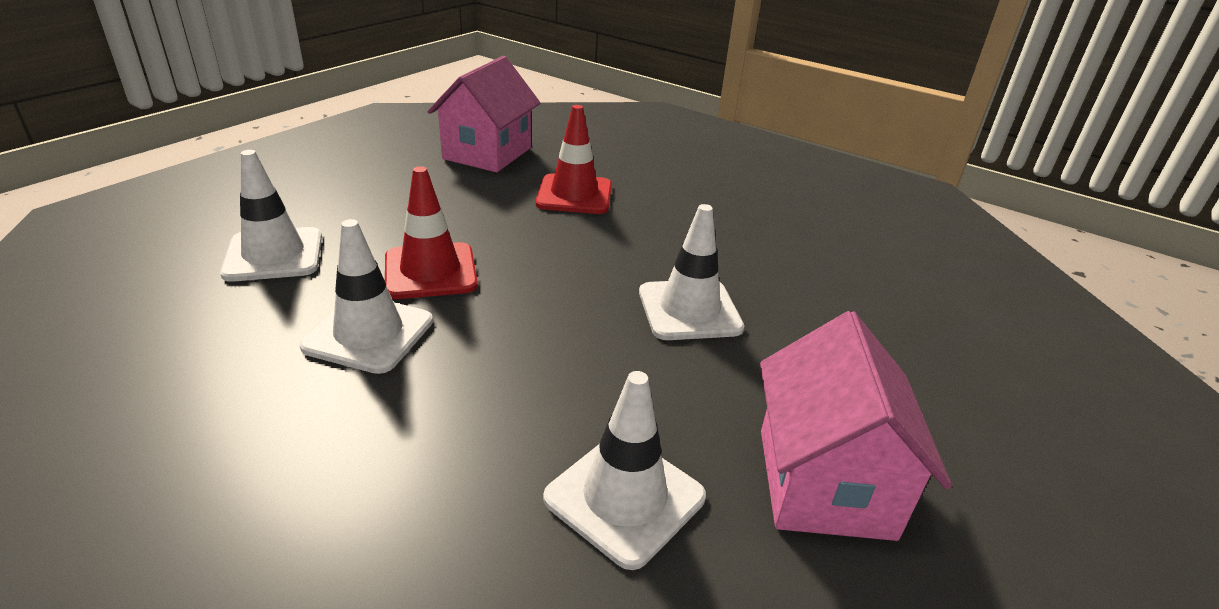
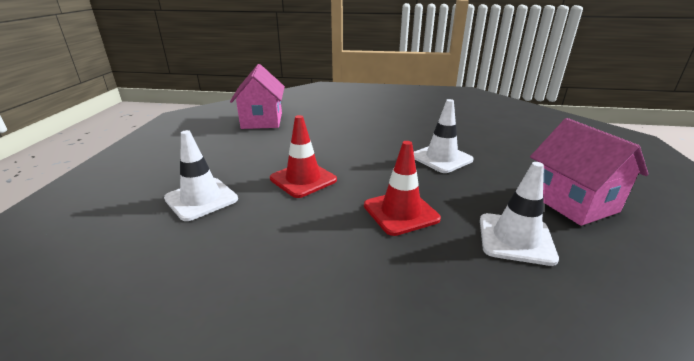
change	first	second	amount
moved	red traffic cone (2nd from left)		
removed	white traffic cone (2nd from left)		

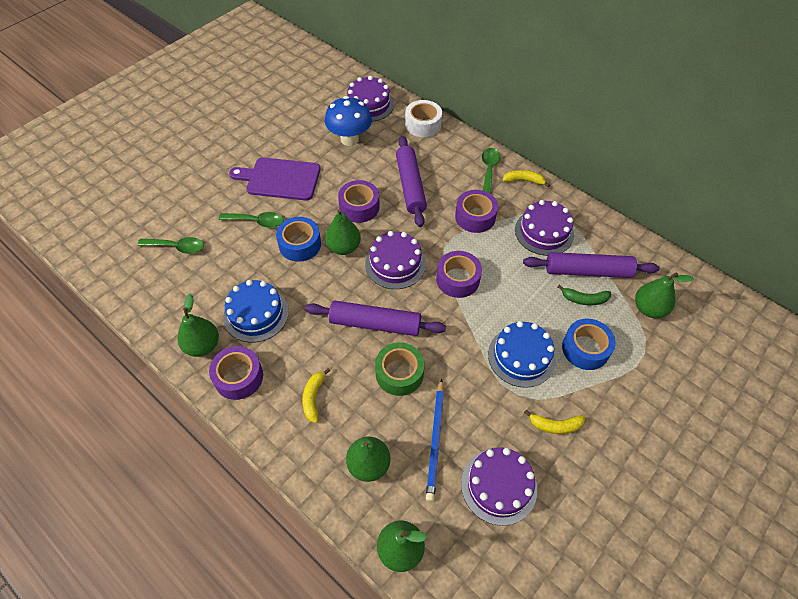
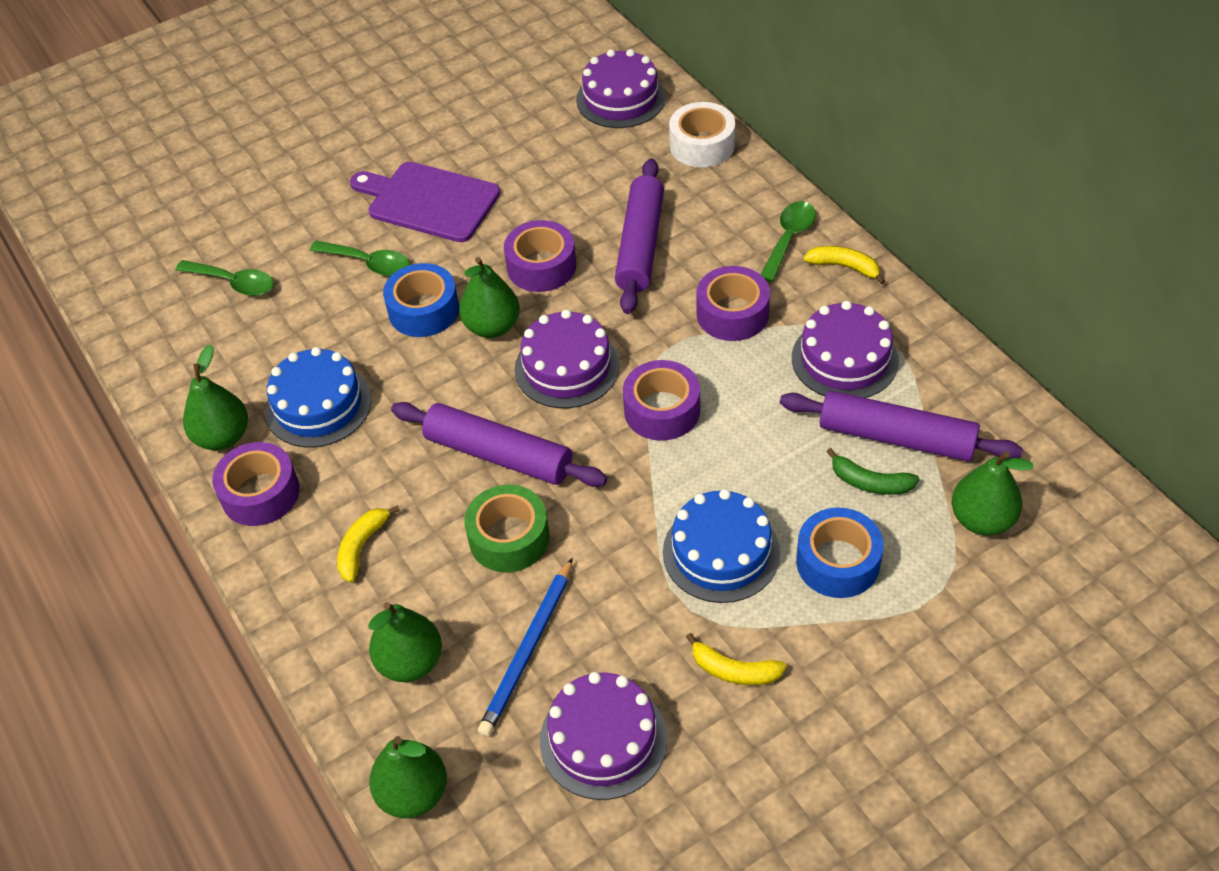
change	first	second	amount
removed	blue mushroom		

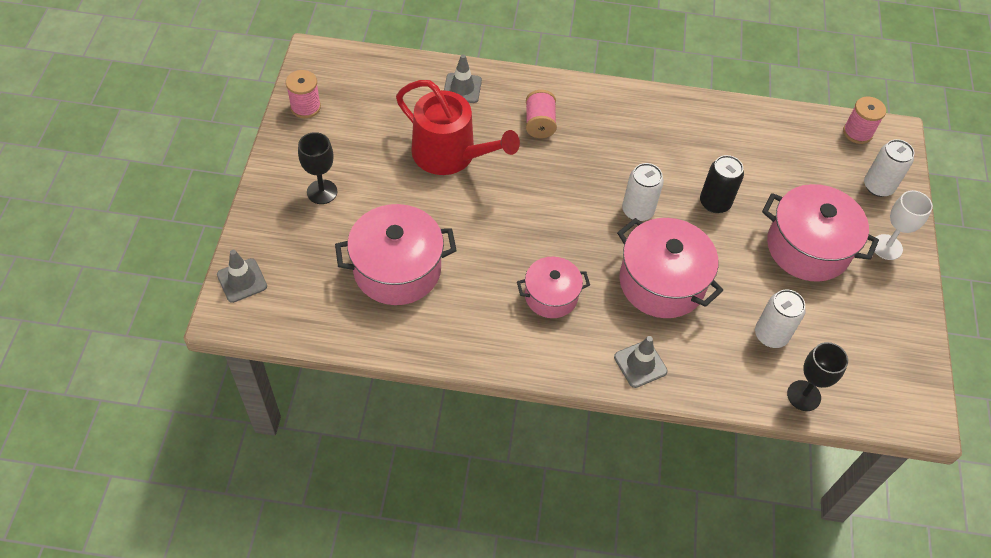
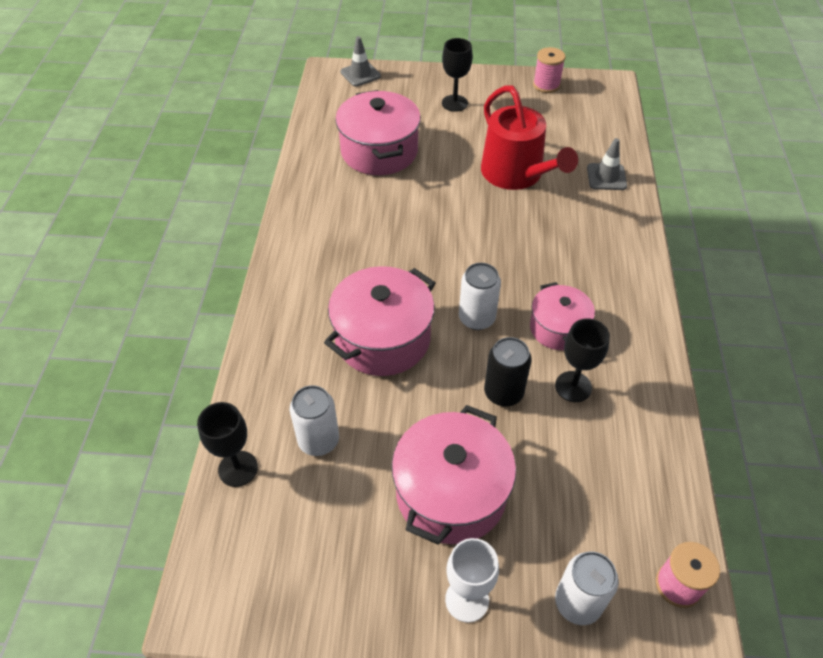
change	first	second	amount
turned	red watering can		60 degrees counterclockwise
removed	pink spool (2nd from left)		
moved	pink pot (2nd from left in the first image)	pink pot (4th from left)	
removed	grey traffic cone (3rd from left)		
added		black goblet (3rd from left)	

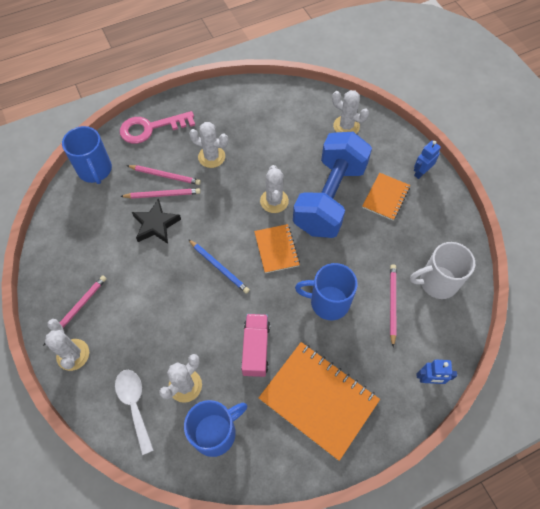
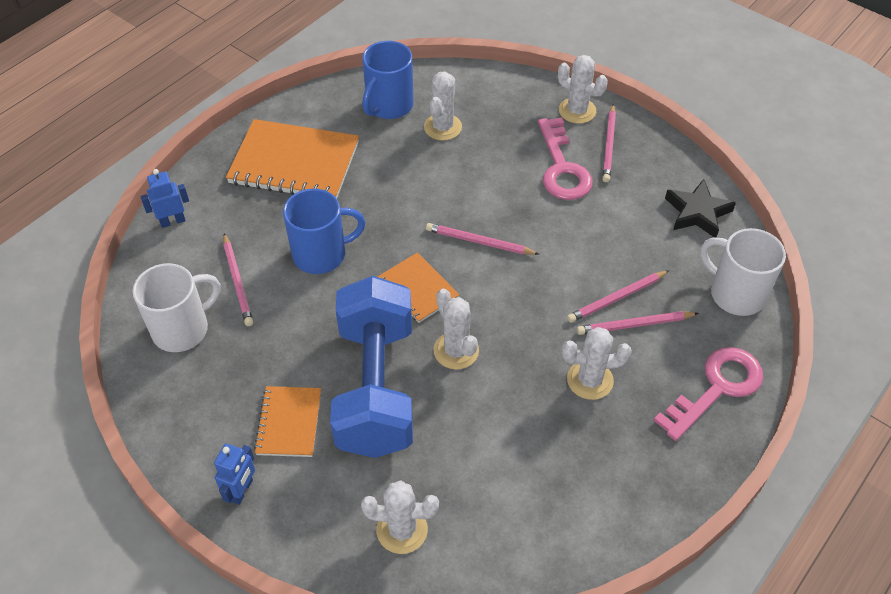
change	first	second	amount
recoloured	blue mug (1st from left)	white mug (2nd from left)	
moved	black star		
recoloured	blue pencil	pink pencil (2nd from left)	
removed	pink truck		
removed	white spoon		
added		pink key (1st from left)	

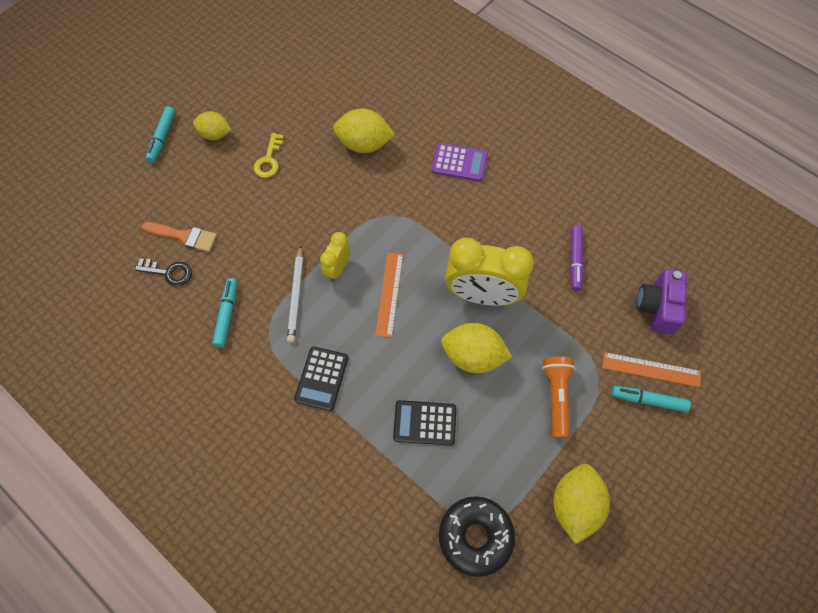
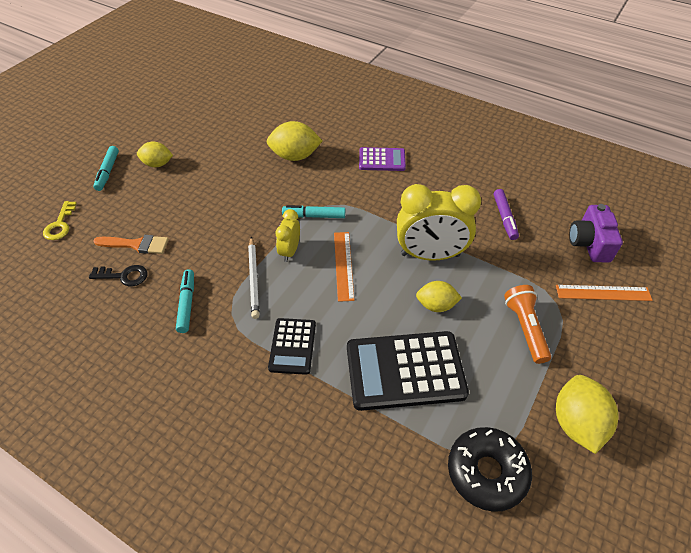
change	first	second	amount
moved	yellow key		
resized	yellow lemon (3rd from left)		x0.65
moved	turquoise marker (3rd from left)		
resized	black calculator (2nd from left)		x1.79

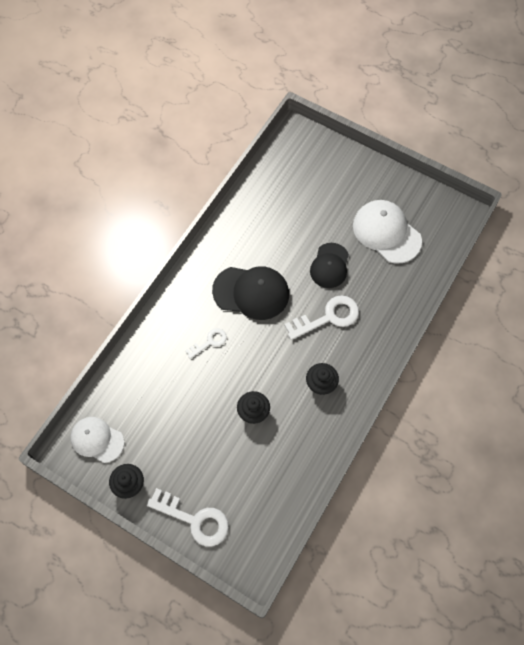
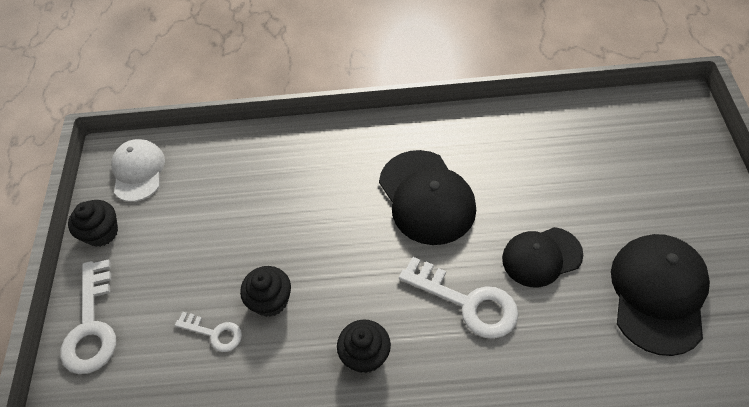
change	first	second	amount
recoloured	white cap (2nd from left)	black cap (3rd from left)	
moved	white key (2nd from left)		

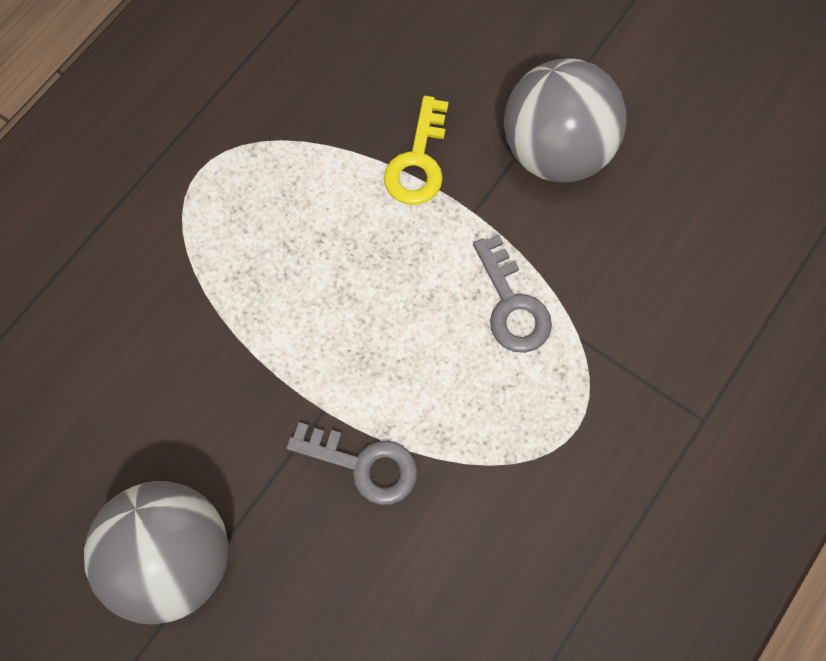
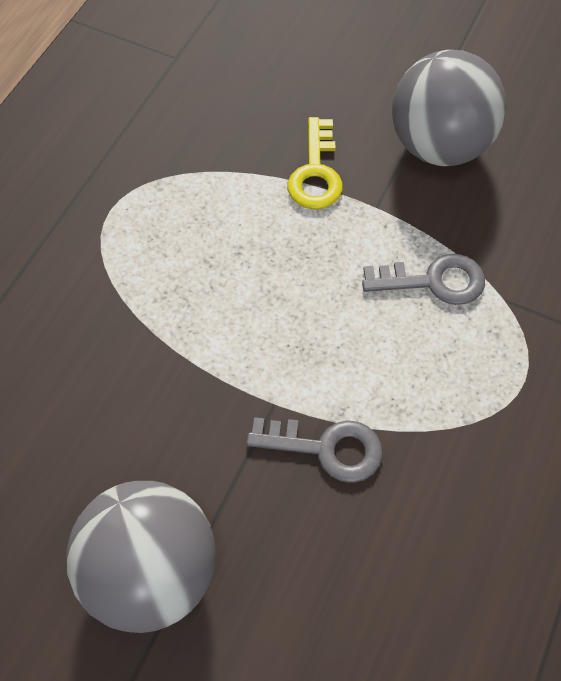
change	first	second	amount
turned	grey key (2nd from left)		60 degrees counterclockwise

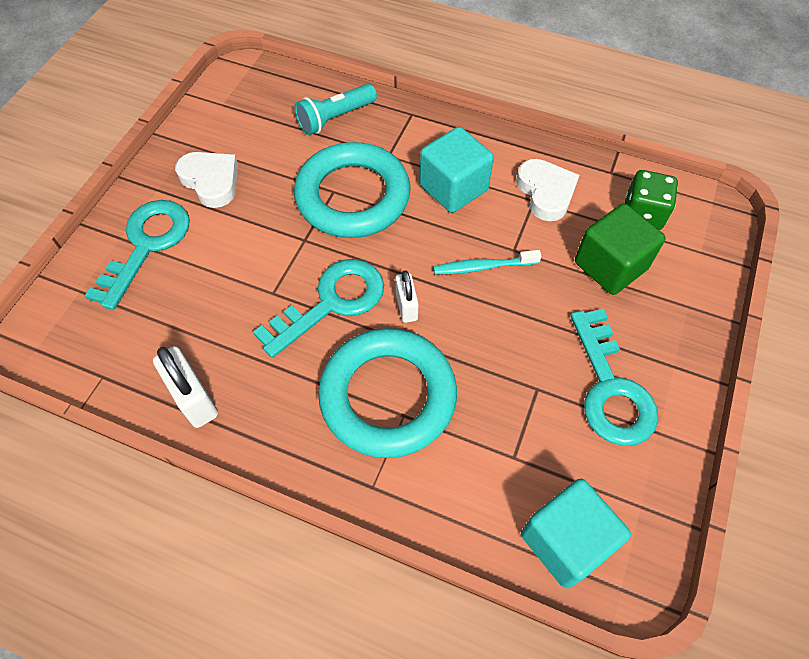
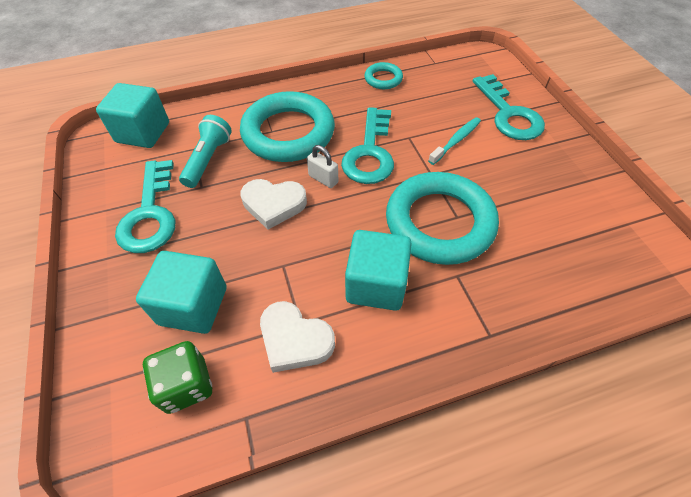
change	first	second	amount
moved	turquoise flashlight		
moved	white heart (1st from left)		
recoloured	green cube	turquoise cube (2nd from left)	
moved	turquoise toothbrush		
turned	turquoise key (3rd from left in the first image)	turquoise key (1st from left)	135 degrees counterclockwise
replaced	white padlock (1st from left)	turquoise ring (2nd from left)	

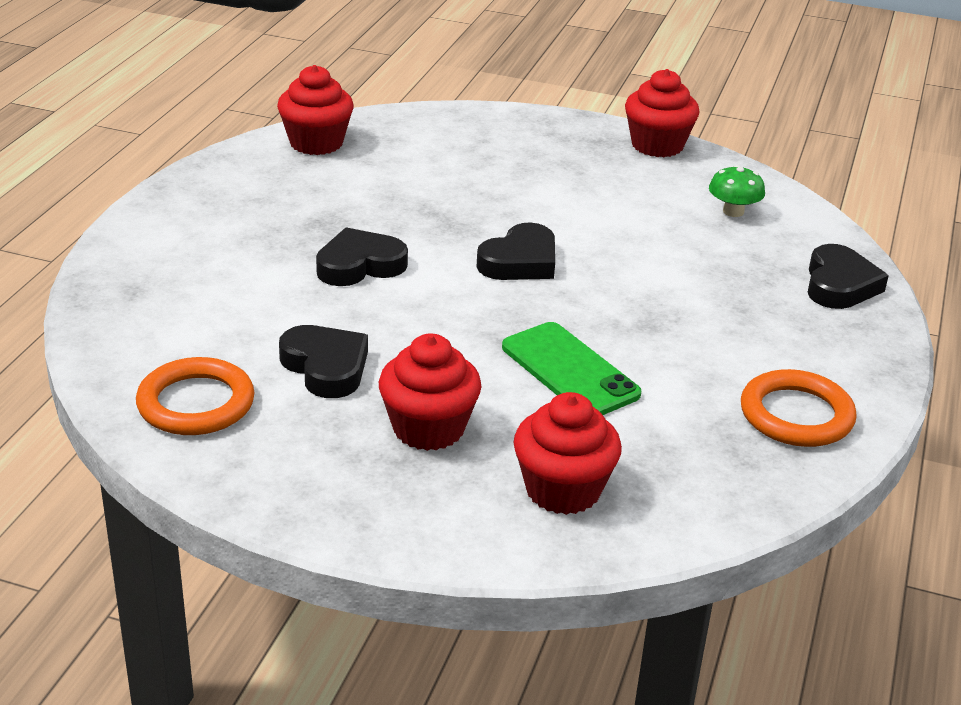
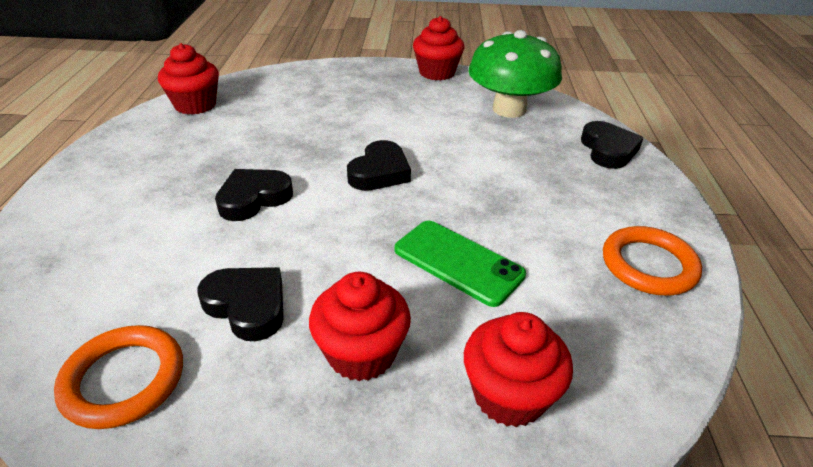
change	first	second	amount
resized	green mushroom		x2.26

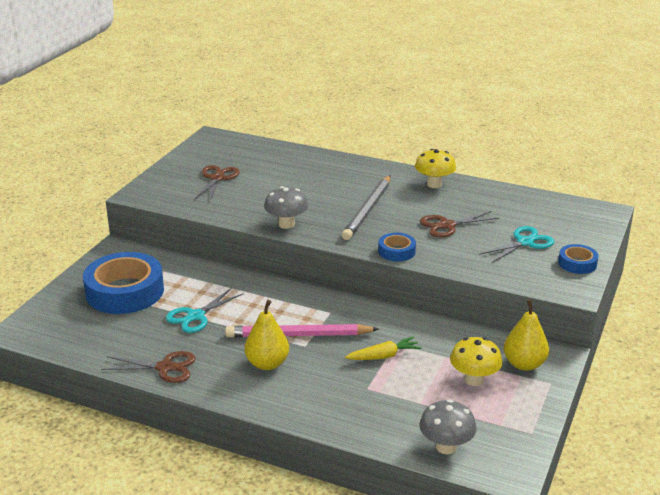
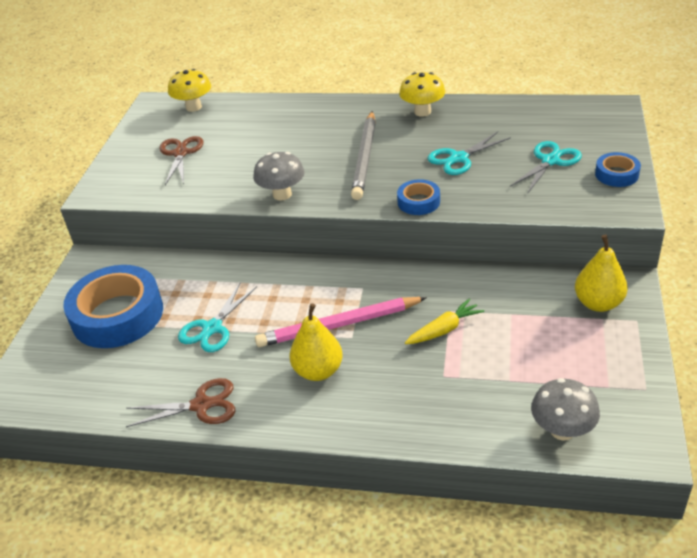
change	first	second	amount
recoloured	brown scissors (3rd from left)	turquoise scissors (2nd from left)	
moved	yellow mushroom (2nd from left in the first image)	yellow mushroom (1st from left)	

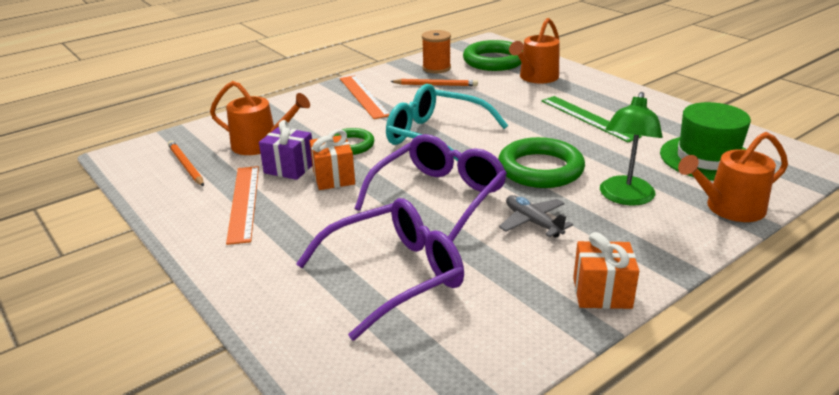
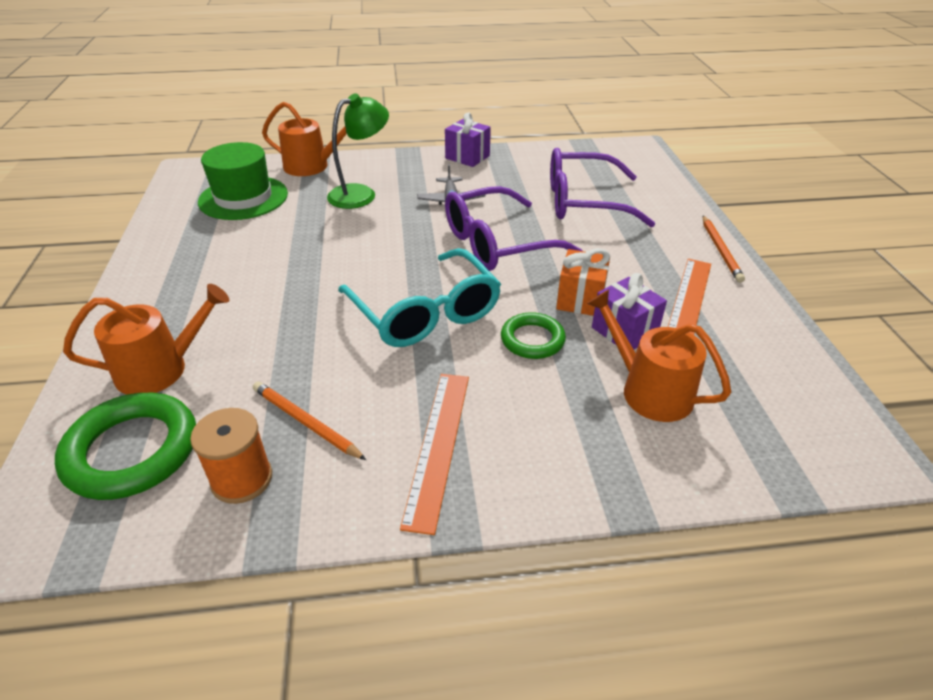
change	first	second	amount
removed	green ruler		
removed	green ring (3rd from left)		
moved	orange pencil (1st from left in the first image)	orange pencil (2nd from left)	
recoloured	orange gift (2nd from left)	purple gift (1st from left)	

